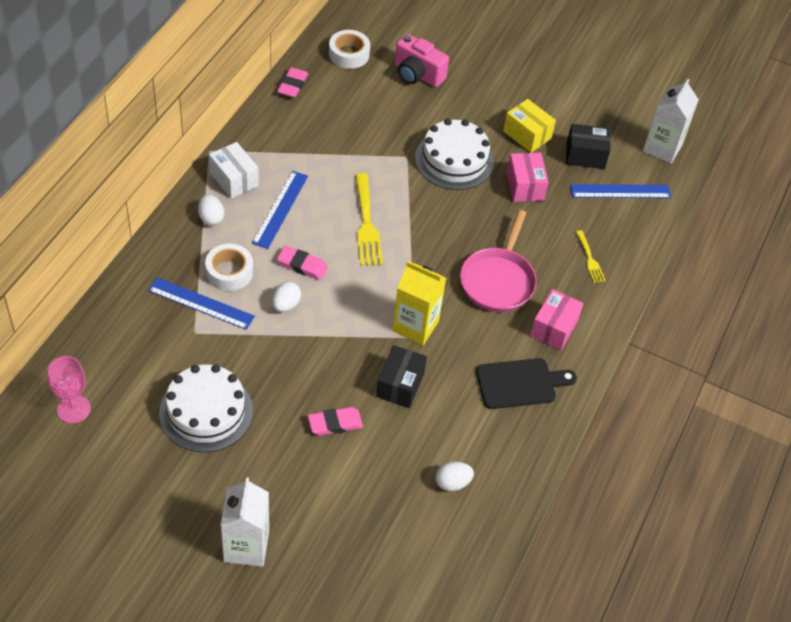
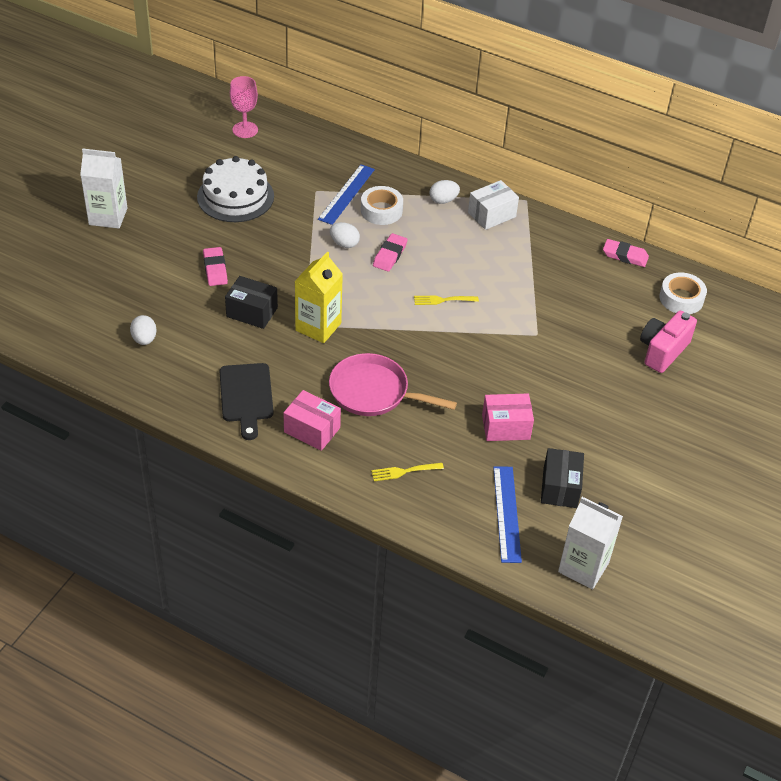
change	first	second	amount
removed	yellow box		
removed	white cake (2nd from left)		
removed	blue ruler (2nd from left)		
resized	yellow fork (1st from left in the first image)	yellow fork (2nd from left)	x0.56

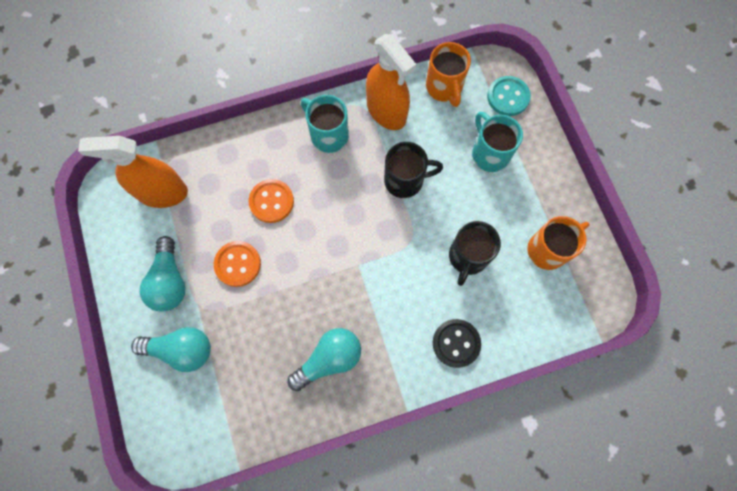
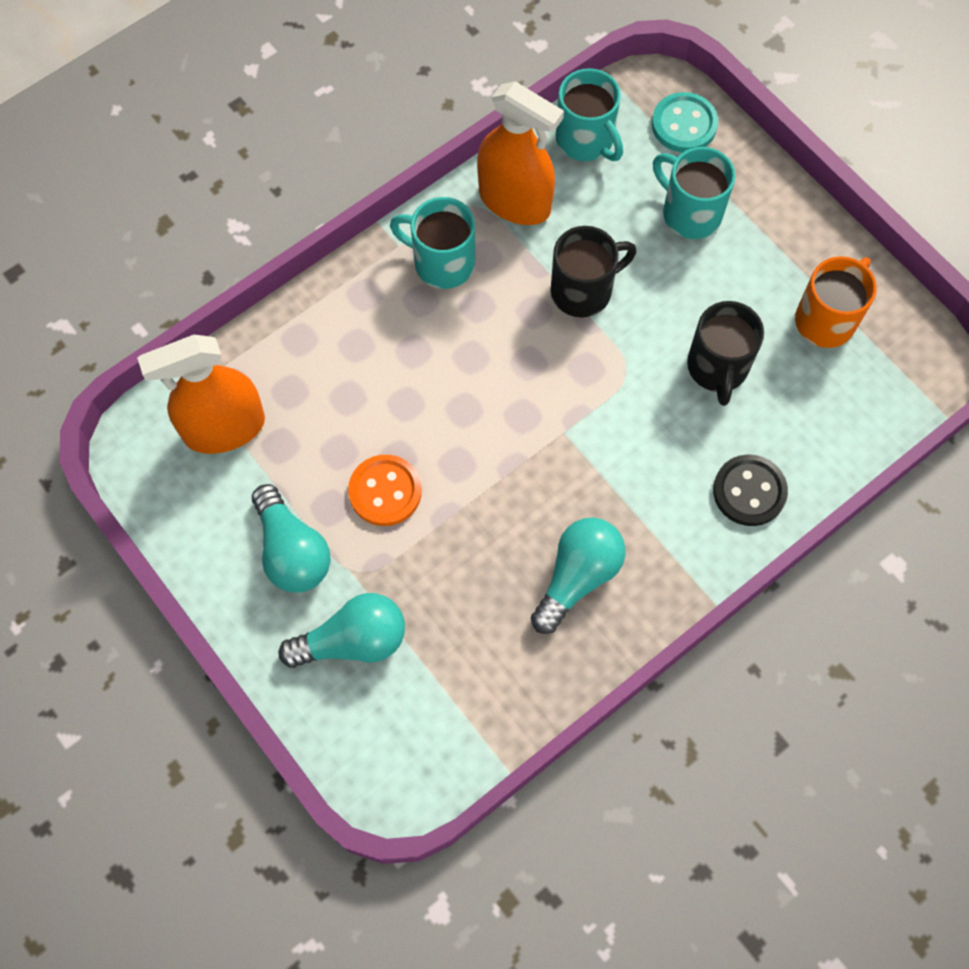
change	first	second	amount
recoloured	orange mug (1st from left)	turquoise mug (2nd from left)	
removed	orange button (2nd from left)		

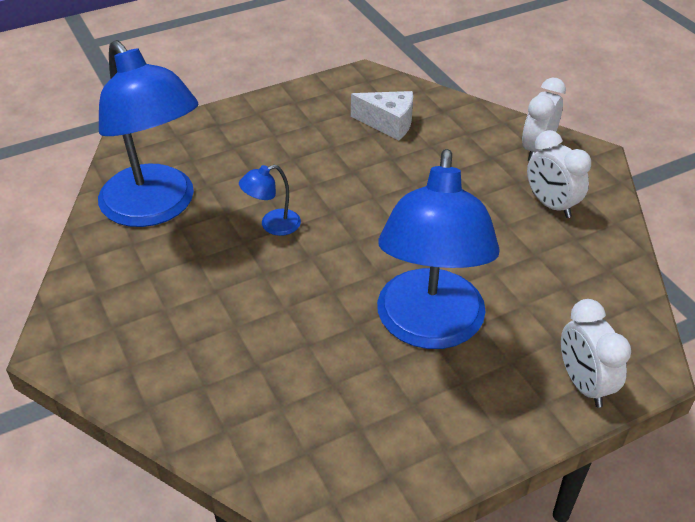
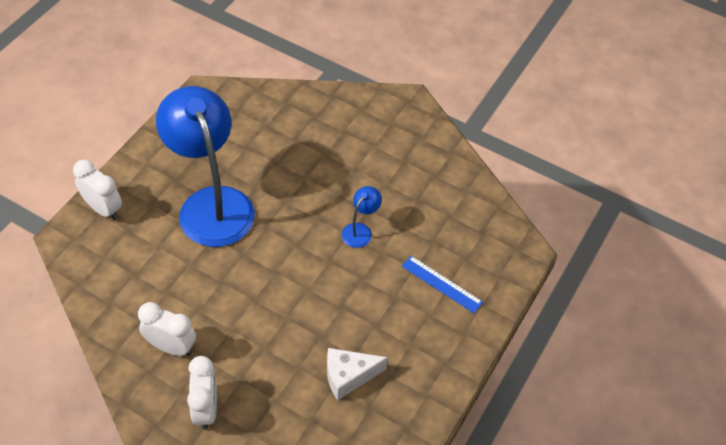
change	first	second	amount
removed	blue lamp (1st from left)		
added		blue ruler	

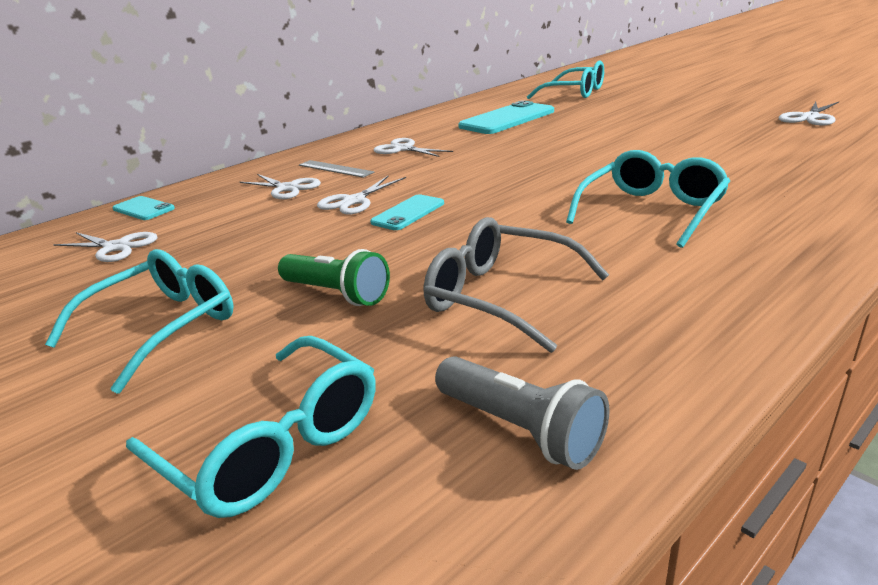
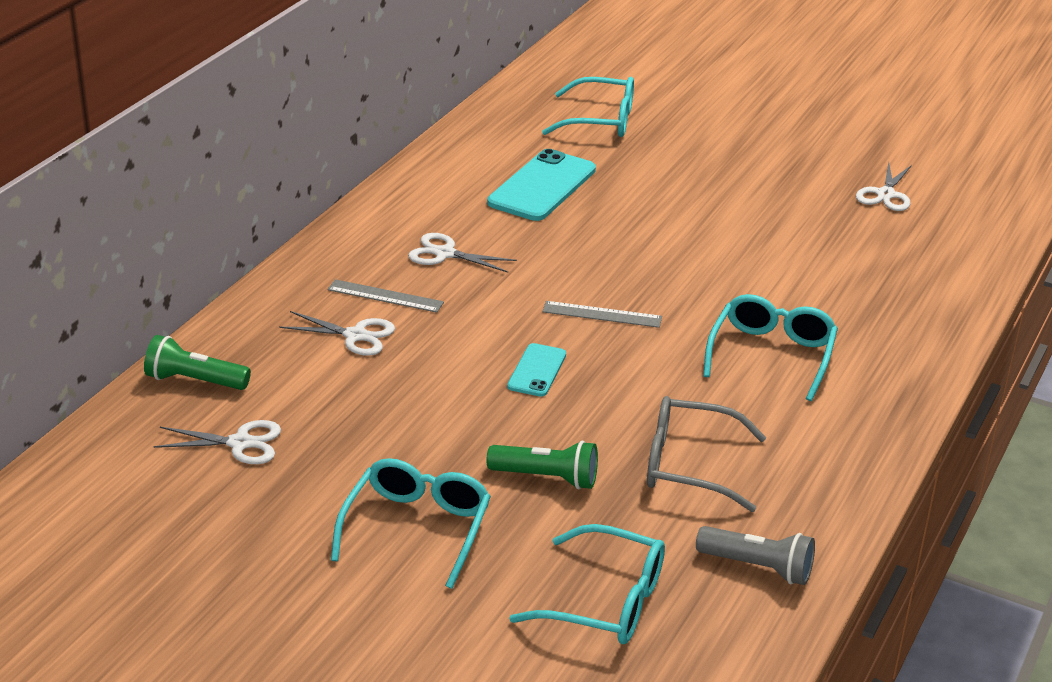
change	first	second	amount
removed	white scissors (3rd from left)		
replaced	turquoise phone (1st from left)	green flashlight (1st from left)	
added		grey ruler (2nd from left)	

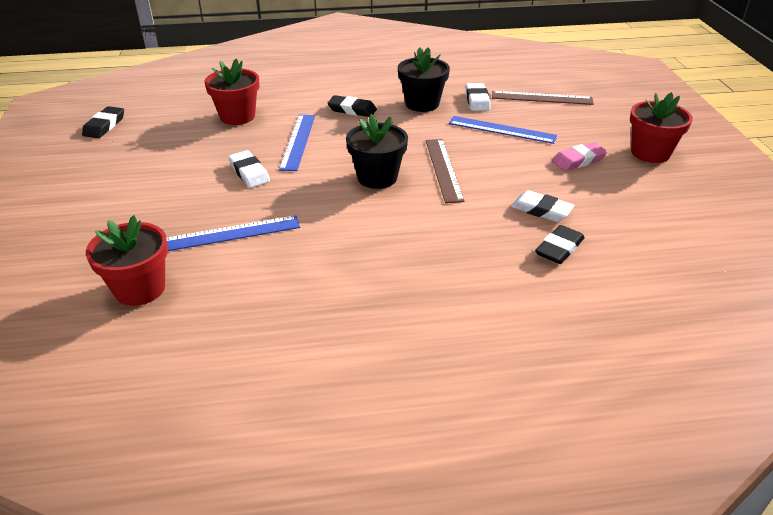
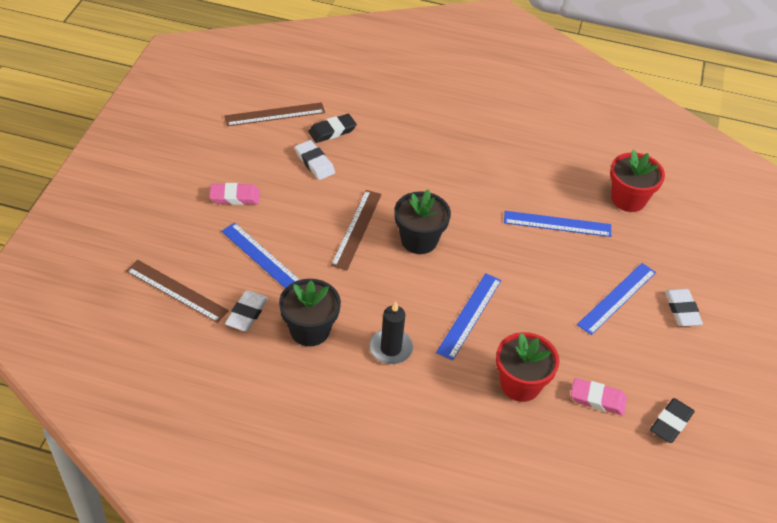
change	first	second	amount
removed	red flower pot (3rd from left)		
replaced	black eraser (2nd from left)	black candle	
moved	white eraser (1st from left in the first image)	white eraser (3rd from left)	
added		brown ruler (2nd from left)	
added		blue ruler (4th from left)	
added		pink eraser (2nd from left)	

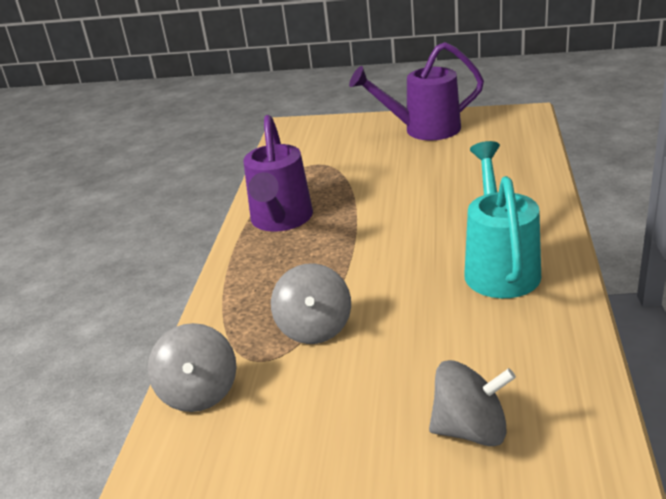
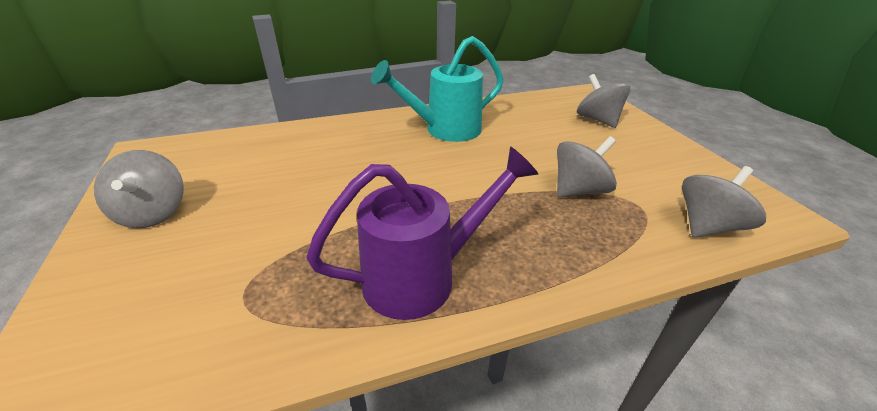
change	first	second	amount
replaced	purple watering can (2nd from left)	grey spinning top (1st from left)	

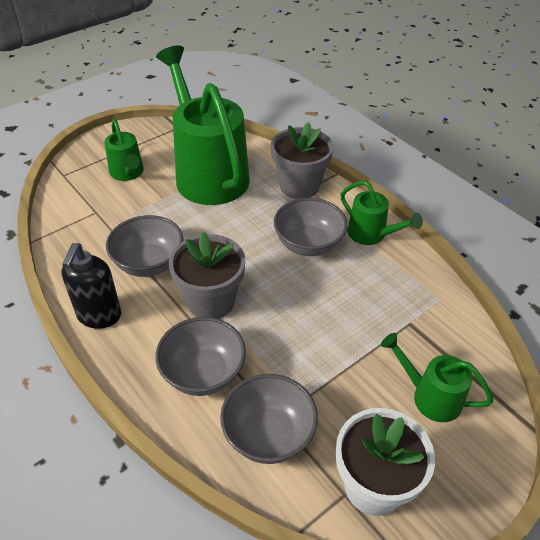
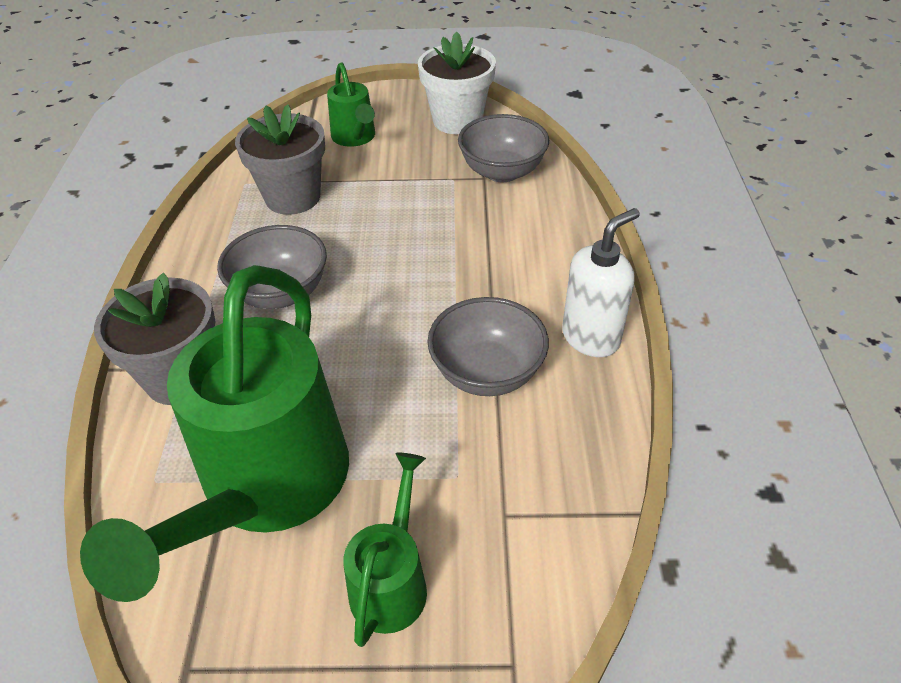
change	first	second	amount
removed	green watering can (3rd from left)		
moved	grey flower pot (1st from left in the first image)	grey flower pot (2nd from left)	
recoloured	black soap dispenser	white soap dispenser	
removed	grey bowl (2nd from left)		

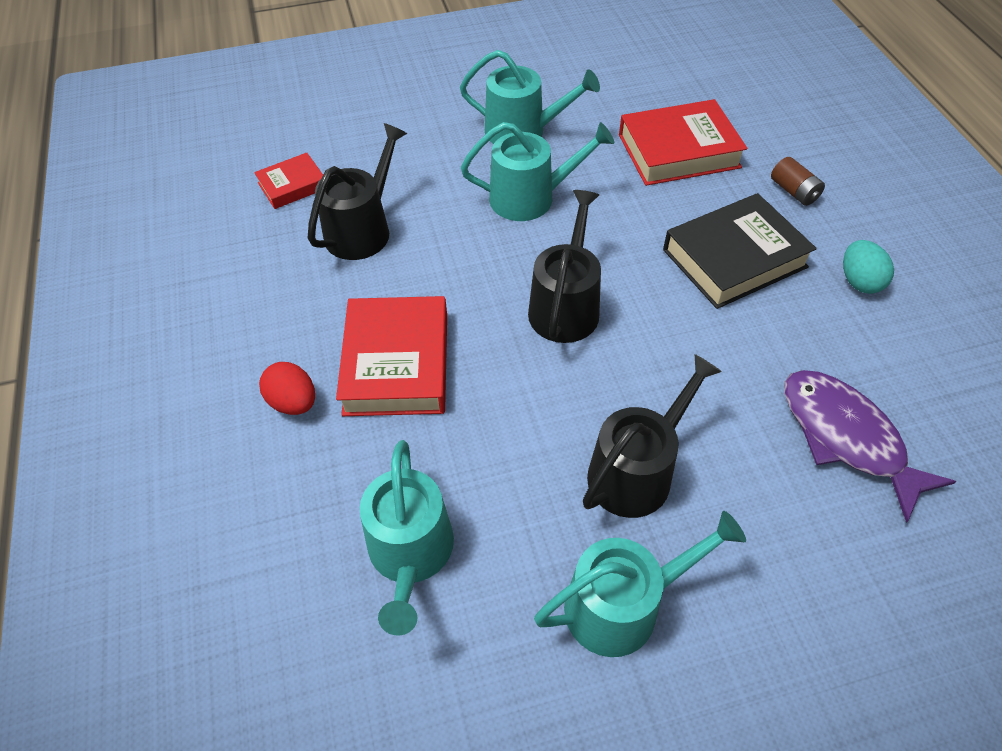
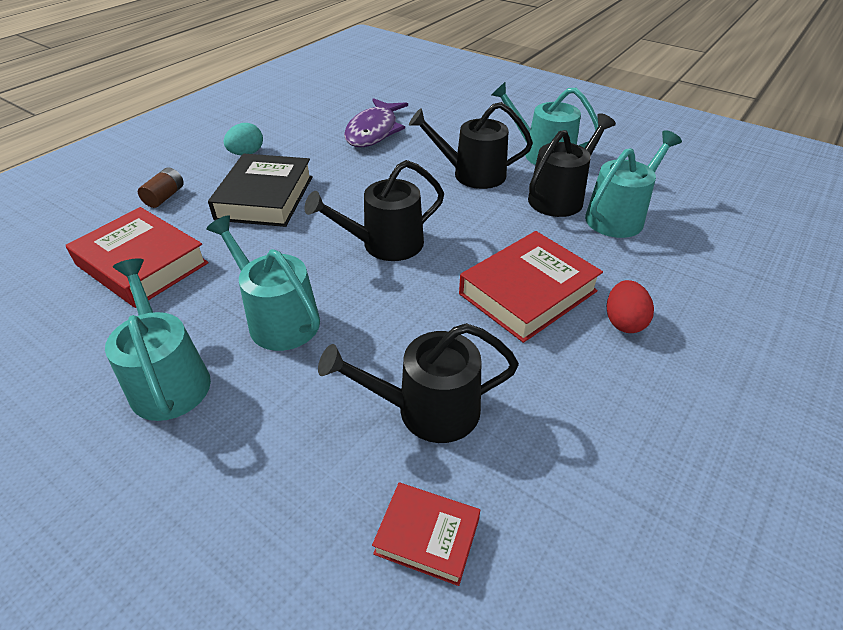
change	first	second	amount
turned	black book		75 degrees clockwise
added		black watering can (4th from left)	

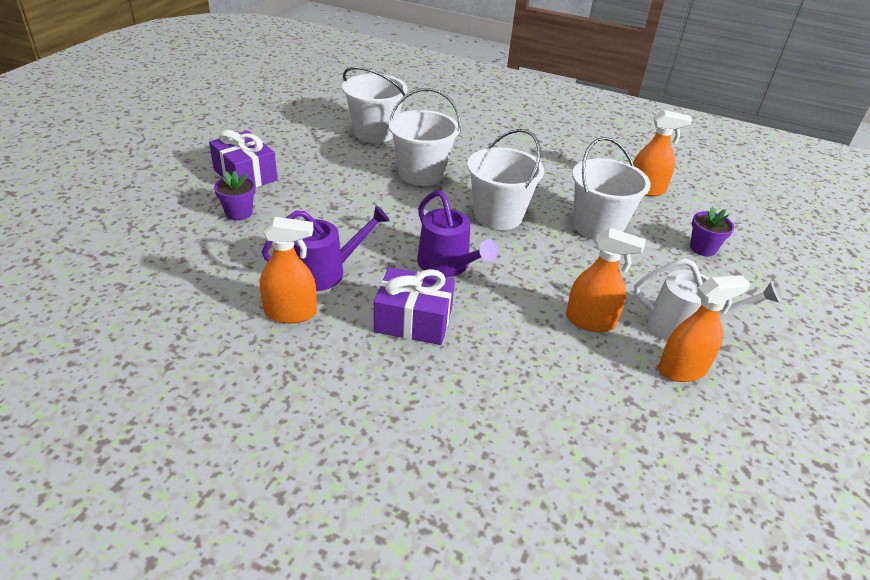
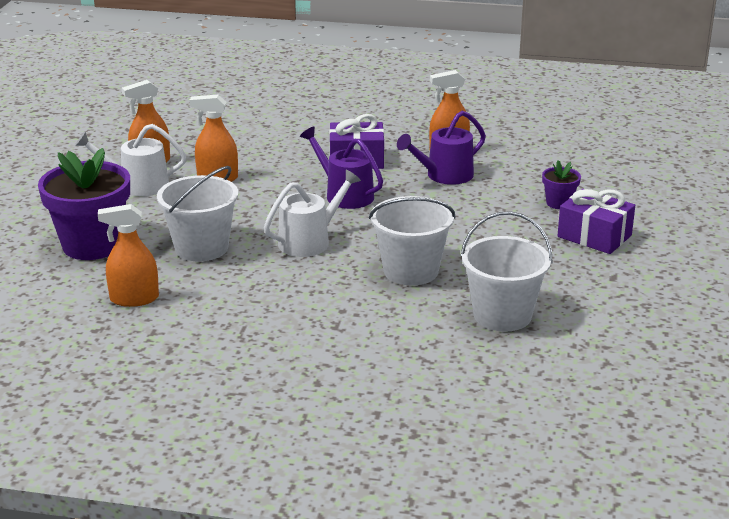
change	first	second	amount
replaced	white bucket (3rd from left)	white watering can (2nd from left)	
resized	purple flower pot (2nd from left in the first image)	purple flower pot (1st from left)	x2.18

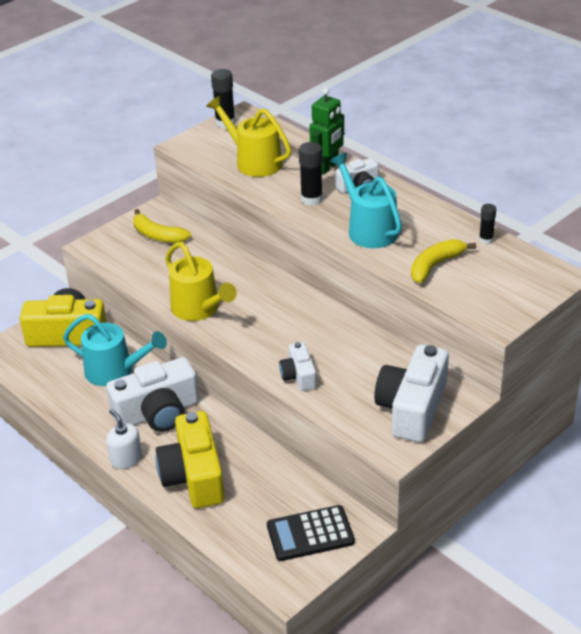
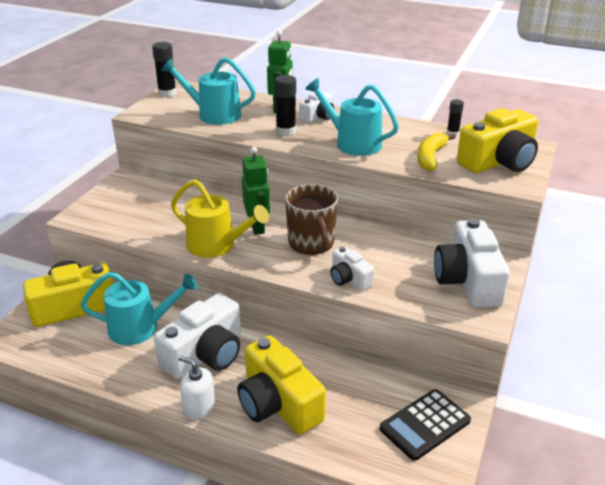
change	first	second	amount
recoloured	yellow watering can (2nd from left)	turquoise watering can (2nd from left)	
removed	yellow banana (1st from left)		
added		yellow camera (3rd from left)	
added		green robot (1st from left)	
added		brown mug	

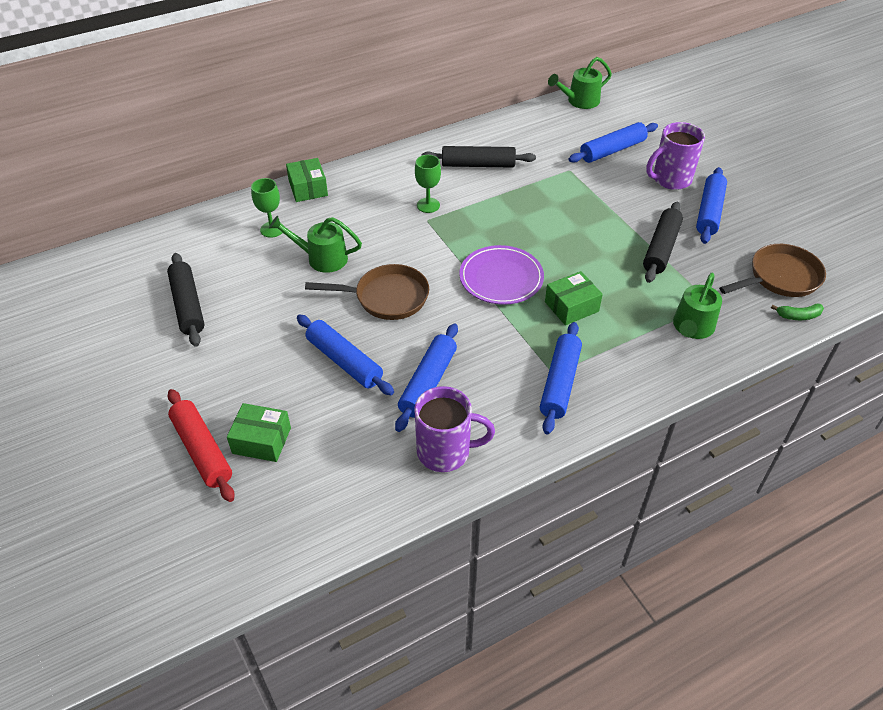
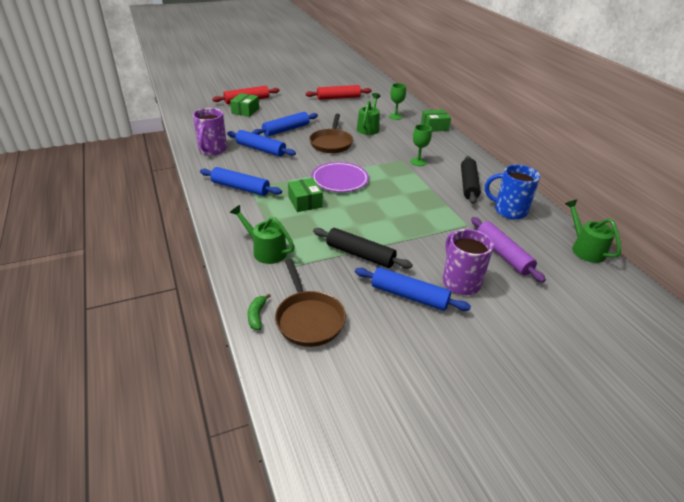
change	first	second	amount
recoloured	blue rolling pin (4th from left)	purple rolling pin	
recoloured	black rolling pin (1st from left)	red rolling pin (2nd from left)	
added		blue mug	

